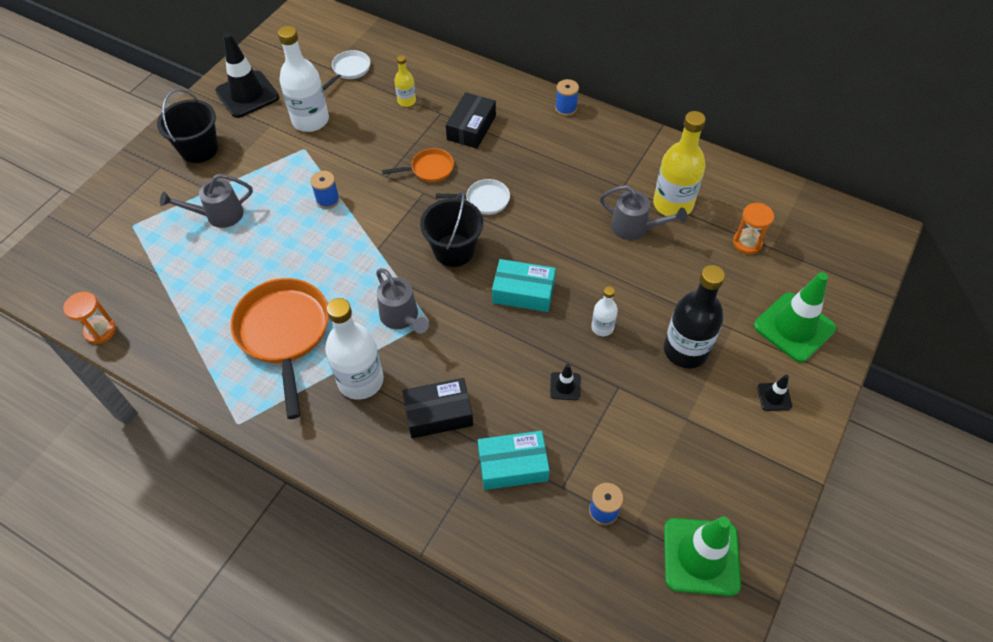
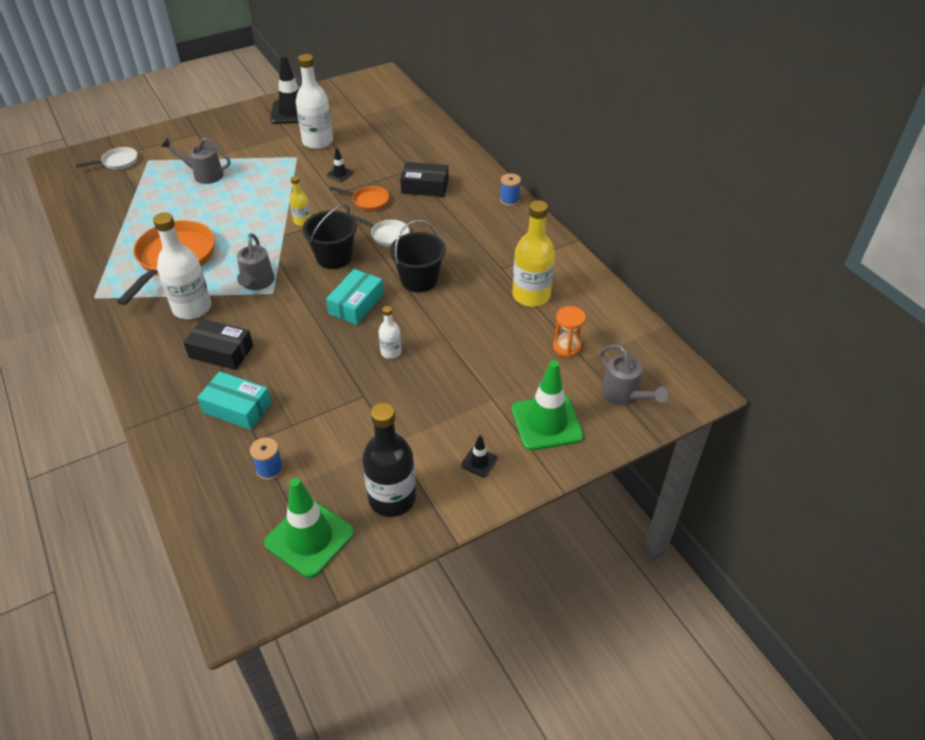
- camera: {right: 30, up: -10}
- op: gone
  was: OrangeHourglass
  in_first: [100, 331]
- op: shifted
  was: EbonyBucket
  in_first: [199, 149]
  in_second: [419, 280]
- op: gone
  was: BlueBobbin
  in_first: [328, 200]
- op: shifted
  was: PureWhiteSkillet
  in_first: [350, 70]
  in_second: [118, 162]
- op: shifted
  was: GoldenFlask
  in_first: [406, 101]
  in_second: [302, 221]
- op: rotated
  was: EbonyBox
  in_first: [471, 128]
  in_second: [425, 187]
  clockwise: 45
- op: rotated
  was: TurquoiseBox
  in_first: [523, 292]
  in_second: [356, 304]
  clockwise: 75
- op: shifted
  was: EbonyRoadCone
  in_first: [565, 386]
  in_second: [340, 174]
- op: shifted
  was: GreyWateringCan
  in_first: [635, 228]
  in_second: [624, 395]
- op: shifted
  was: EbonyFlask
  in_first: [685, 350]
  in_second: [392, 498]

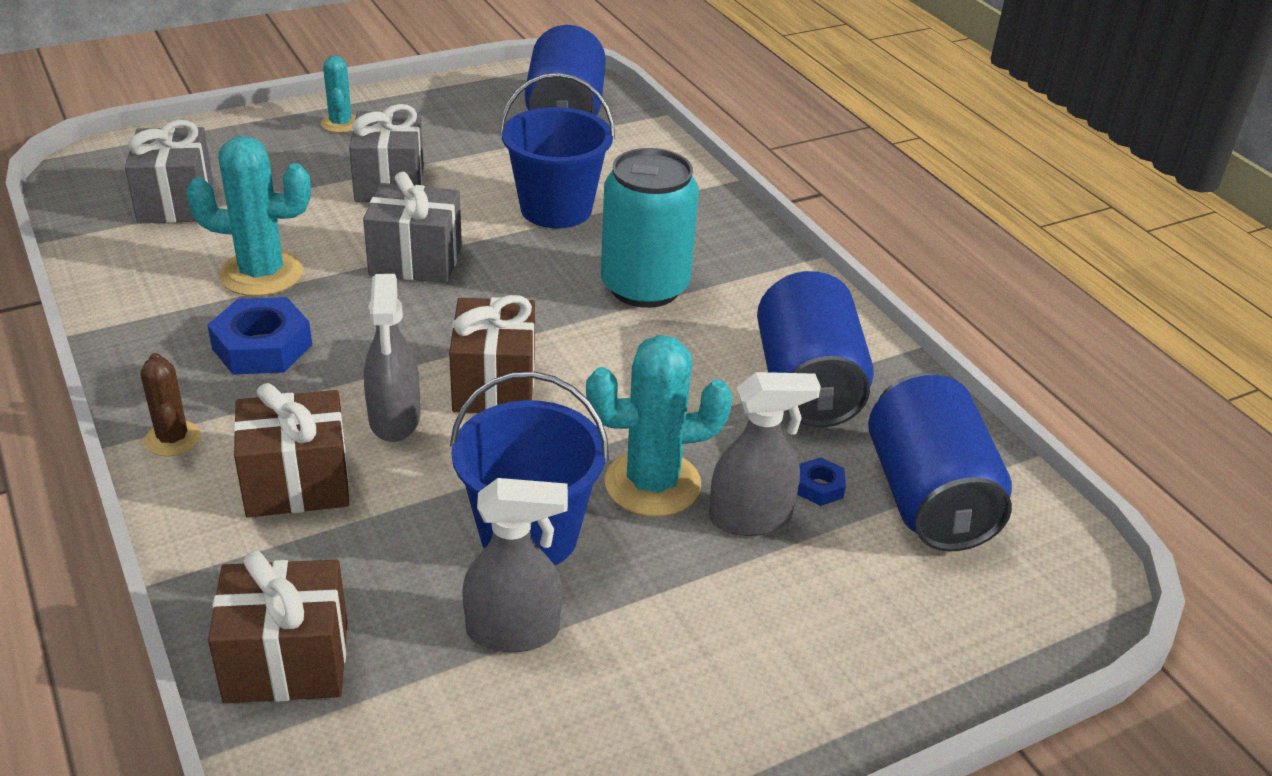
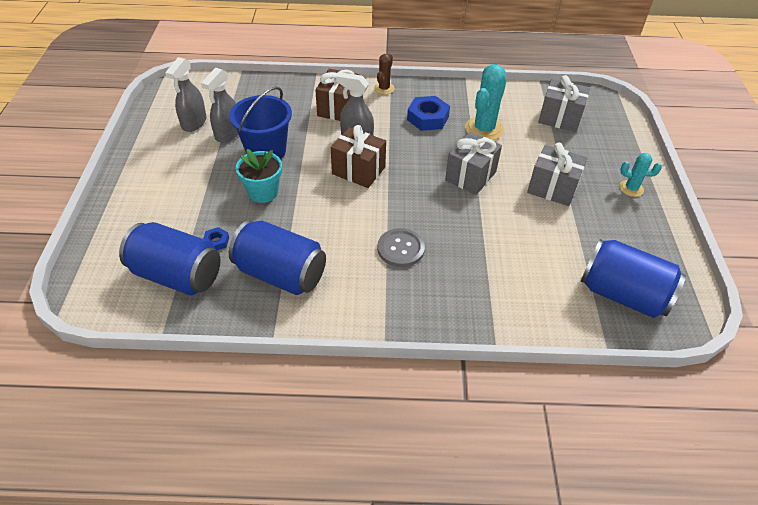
- camera: {right: 120, up: 10}
- op: rotated
  was: BrownPricklyPlant
  in_first: [173, 439]
  in_second: [384, 88]
  clockwise: -75
- op: gone
  was: BrownWrappedGift
  in_first: [287, 662]
- op: gone
  was: BlueBucket
  in_first: [556, 209]
- op: swapped
  was: TurquoisePricklyPlant
  now: TurquoisePlantPot
  in_first: [652, 484]
  in_second: [263, 192]
- op: swapped
  was: TurquoiseCan
  now: GreySewingButton
  in_first: [644, 287]
  in_second: [400, 249]
- op: shifted
  was: GreySprayCleaner
  in_first: [751, 518]
  in_second: [194, 123]

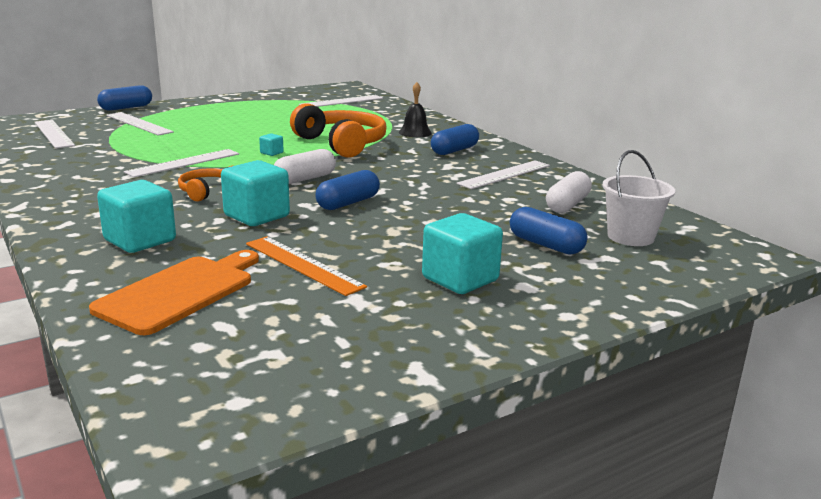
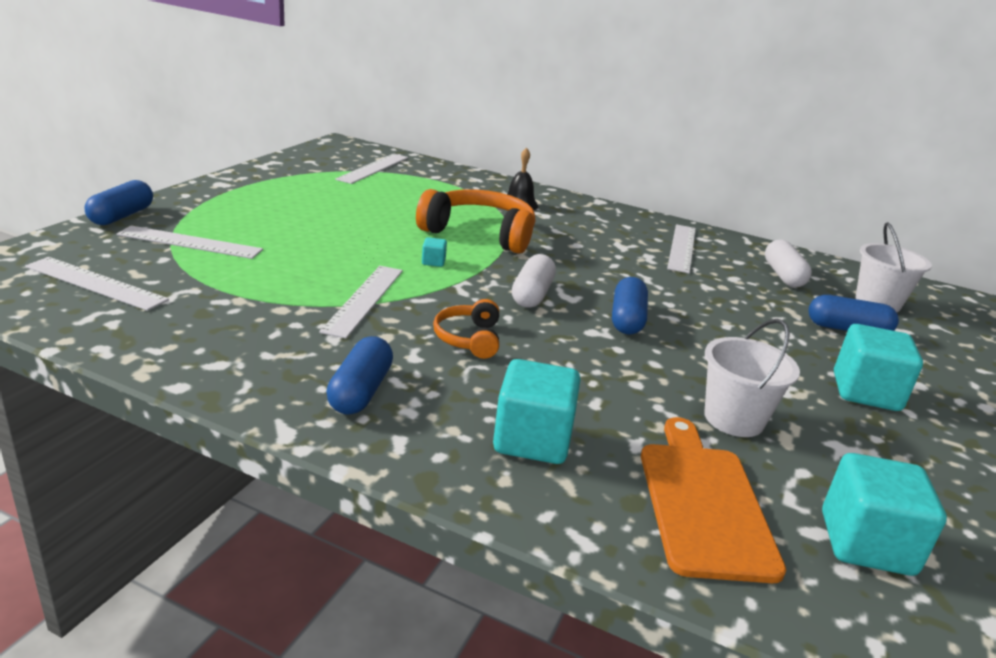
- camera: {right: -35, up: 5}
- op: shifted
  was: TurquoiseSolidCube
  in_first: [257, 216]
  in_second: [866, 543]
- op: swapped
  was: OrangeMeasuringStick
  now: PureWhiteBucket
  in_first: [303, 265]
  in_second: [733, 419]
- op: shifted
  was: BluePill
  in_first: [454, 150]
  in_second: [360, 391]

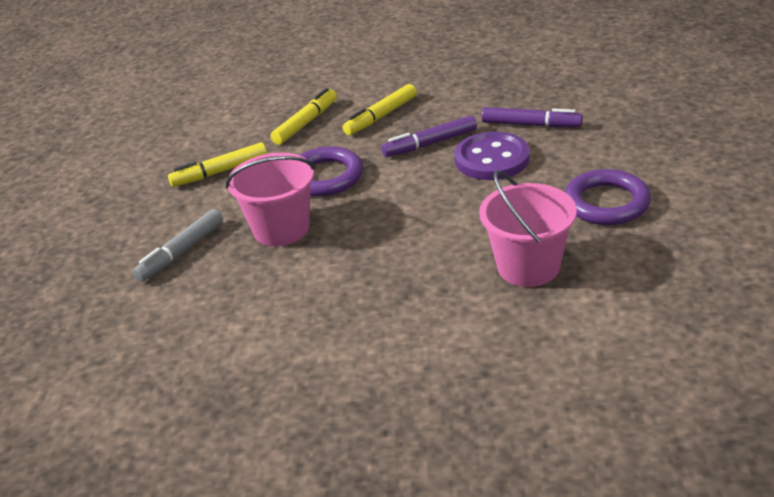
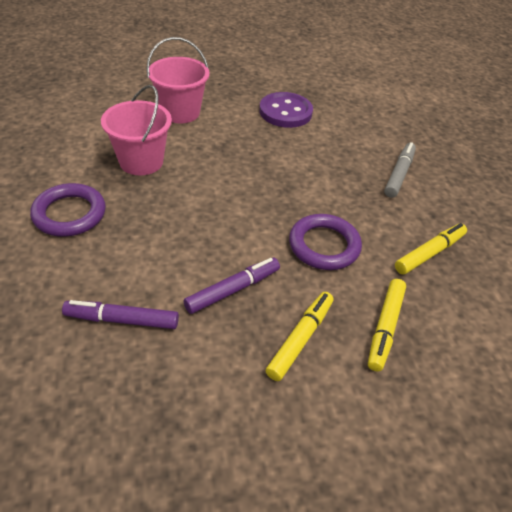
- camera: {right: 160, up: 10}
- op: shifted
  was: PinkBucket
  in_first: [281, 229]
  in_second: [180, 112]
- op: shifted
  was: PurpleSewingButton
  in_first: [492, 159]
  in_second: [285, 112]

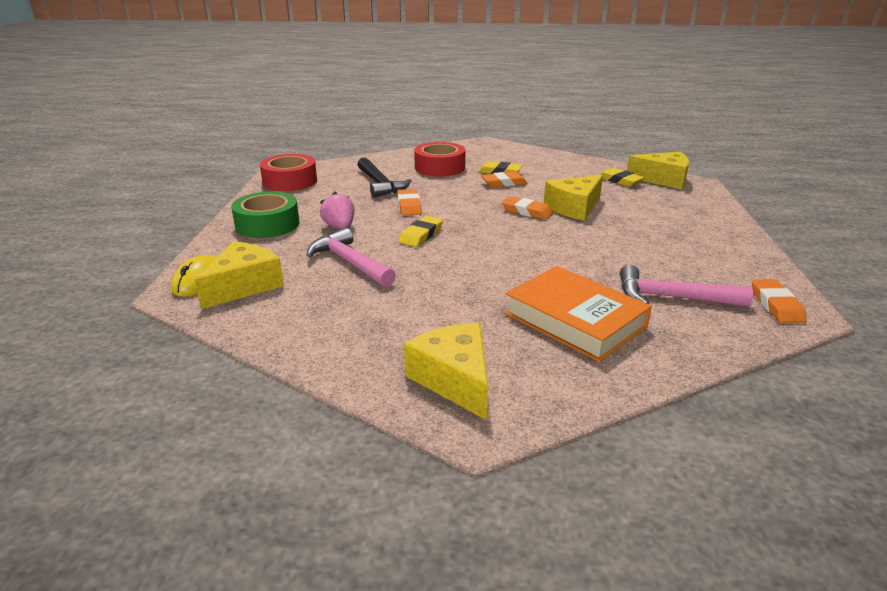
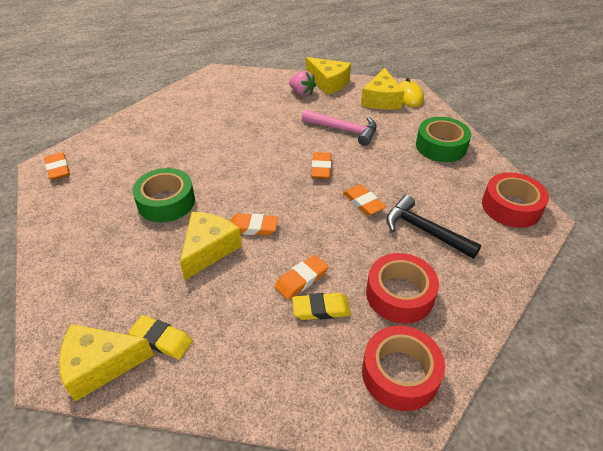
- camera: {right: 155, up: 15}
- op: shifted
  was: PinkToyStrawberry
  in_first: [340, 227]
  in_second: [302, 93]
- op: repainted
  was: GoldenEraser
  now: OrangeEraser
  in_first: [421, 235]
  in_second: [321, 168]
- op: shifted
  was: GoldenPieceOfCheese
  in_first: [454, 379]
  in_second: [328, 83]
- op: gone
  was: OrangeBook
  in_first: [575, 320]
- op: gone
  was: PinkCarpenter'sHammer
  in_first: [671, 298]
- op: new
  now: LeafGreenStickyTape
  in_second: [166, 202]
- op: new
  now: CrimsonStickyTape
  in_second: [400, 373]

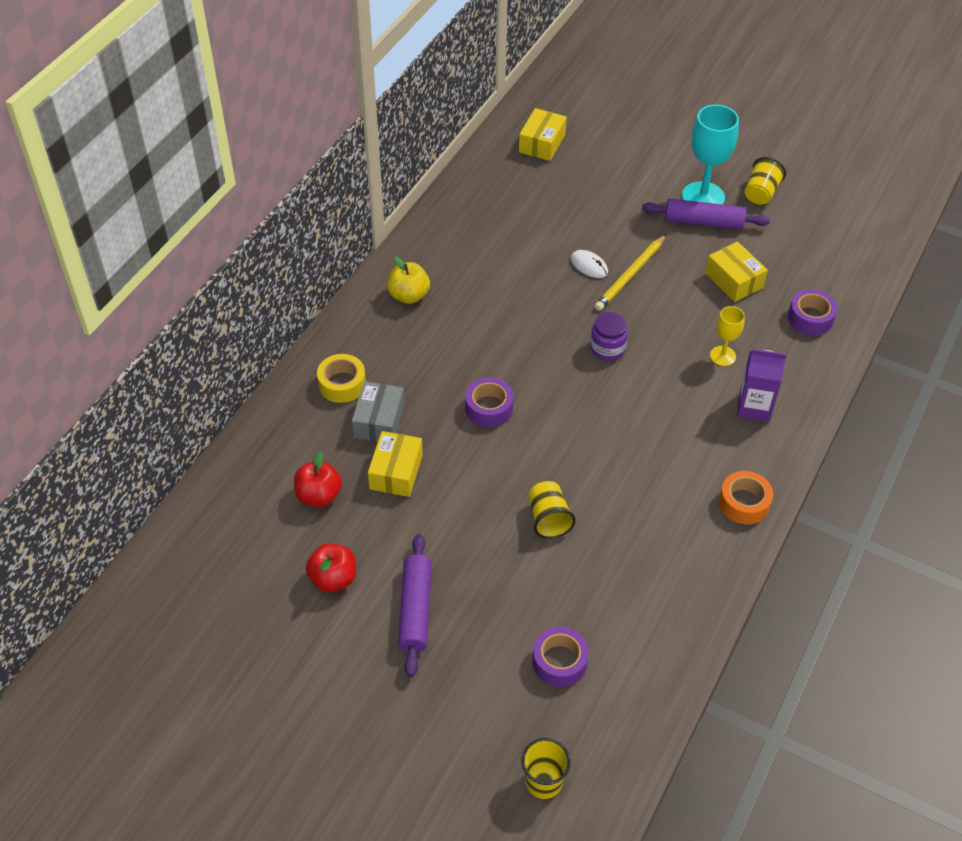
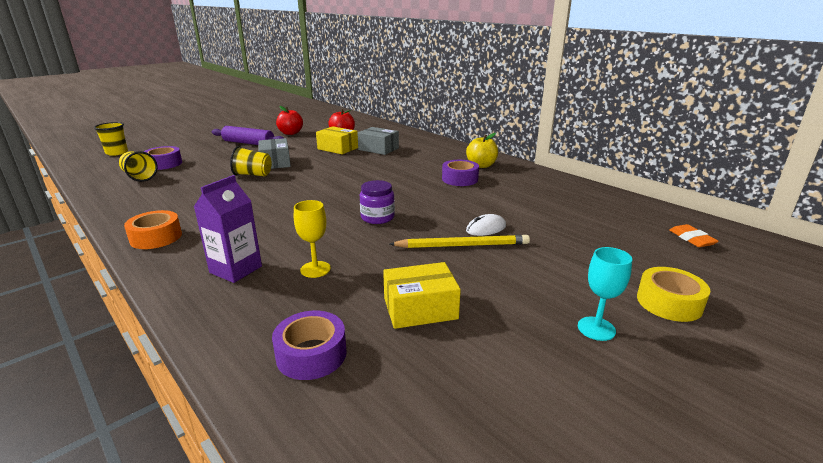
- camera: {right: 110, up: -25}
- op: shifted
  was: GoldenStickyTape
  in_first: [342, 384]
  in_second: [669, 303]
- op: shifted
  was: PurpleStickyTape
  in_first: [489, 408]
  in_second: [460, 179]
- op: swapped
  was: GoldenBox
  now: OrangeEraser
  in_first: [542, 143]
  in_second: [691, 239]
- op: rotated
  was: GoldenPencil
  in_first: [630, 275]
  in_second: [462, 245]
  clockwise: 120
- op: gone
  was: PurpleRollingPin
  in_first: [703, 222]
- op: scaled
  was: TurquoiseChalice
  in_first: [703, 197]
  in_second: [596, 328]
  ratio: 0.55
- op: shifted
  was: GoldenCup
  in_first: [761, 193]
  in_second: [140, 177]
- op: new
  now: GreyBox
  in_second: [275, 162]

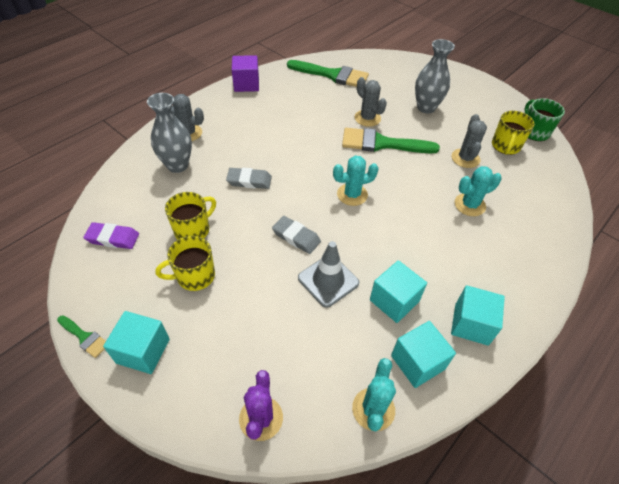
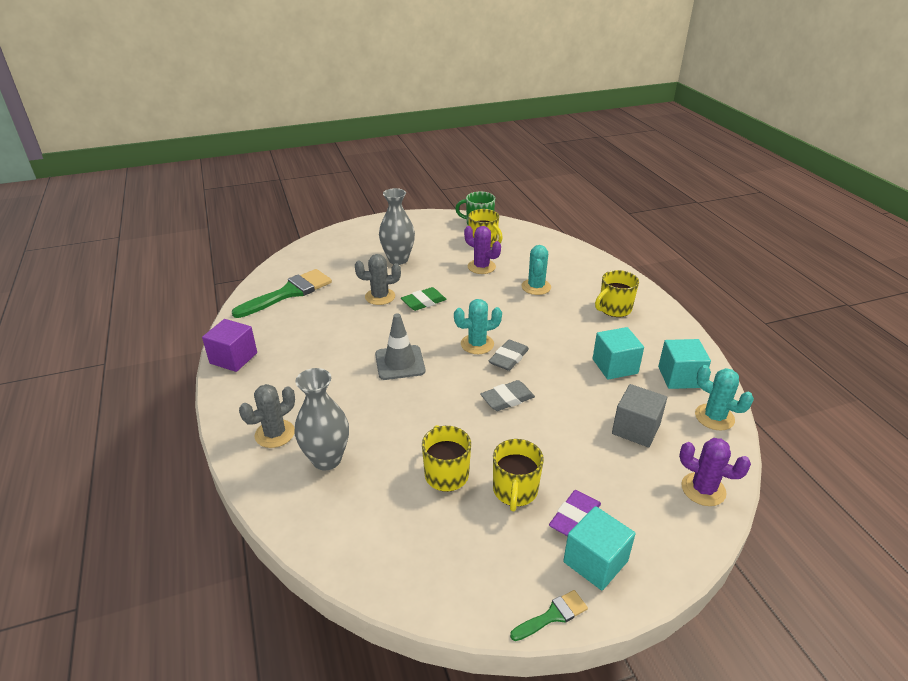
- camera: {right: -60, up: -15}
- op: shifted
  was: PurpleEraser
  in_first: [113, 238]
  in_second: [574, 517]
- op: shifted
  was: GreyEraser
  in_first: [249, 181]
  in_second: [508, 358]
- op: shifted
  was: GreyRoadCone
  in_first: [328, 280]
  in_second: [400, 363]
- op: rotated
  was: TurquoisePricklyPlant
  in_first: [352, 194]
  in_second: [477, 344]
  clockwise: 60
- op: swapped
  was: LeafGreenPaintbrush
  now: LeafGreenEraser
  in_first: [382, 143]
  in_second: [423, 302]
- op: gone
  was: TurquoiseSolidCube
  in_first: [471, 324]
- op: repainted
  was: GreyPricklyPlant
  now: PurplePricklyPlant
  in_first: [465, 158]
  in_second: [481, 267]
- op: new
  now: GoldenTeaMug
  in_second: [614, 309]
- op: new
  now: GreySolidCube
  in_second: [636, 429]

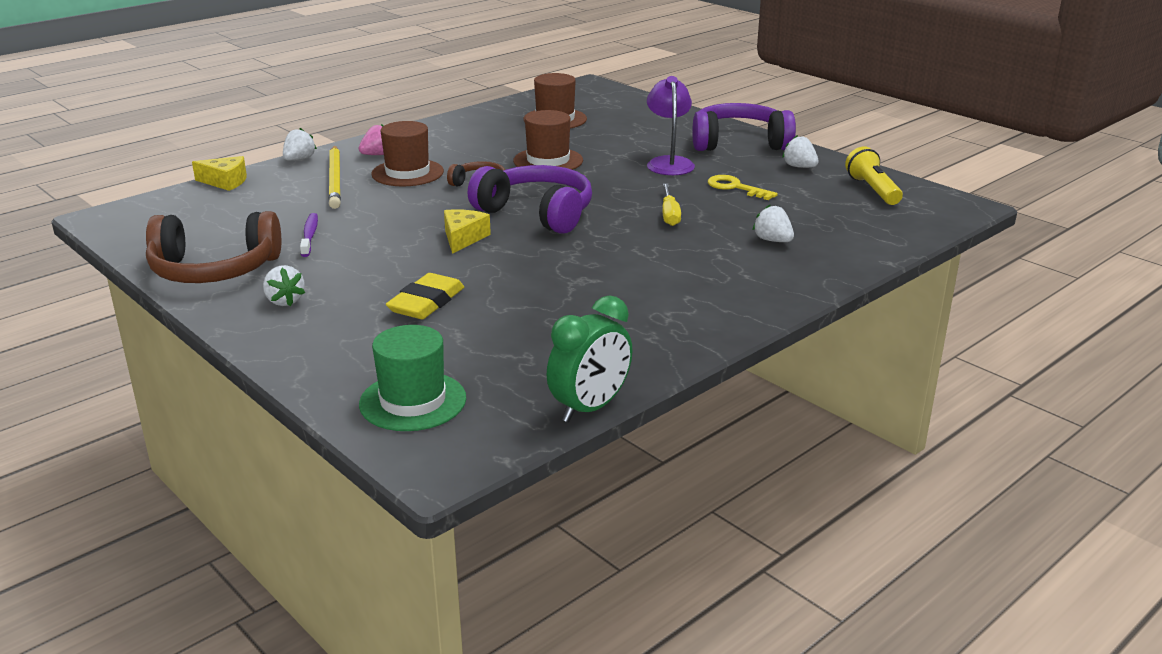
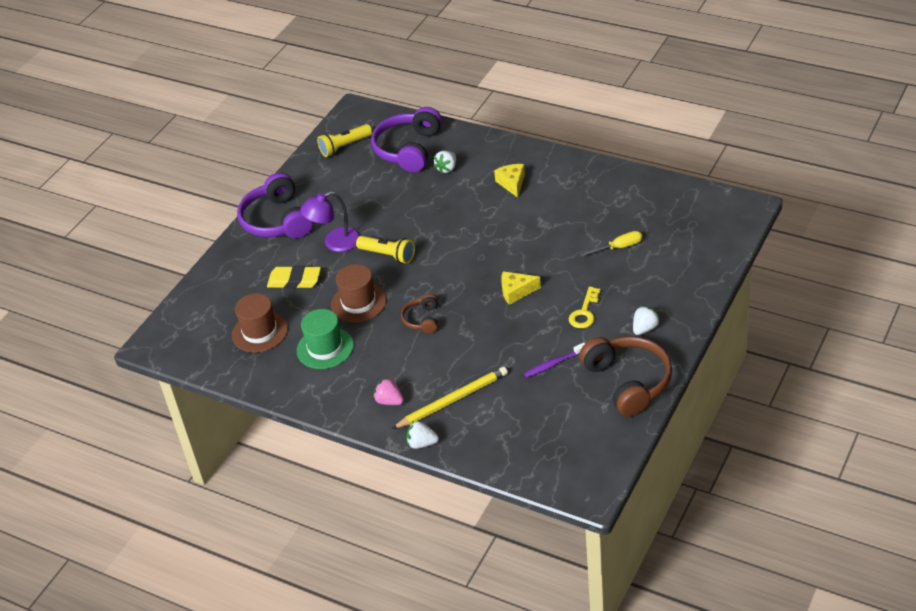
- camera: {right: -105, up: 15}
- op: shifted
  was: GoldenPieceOfCheese
  in_first: [225, 182]
  in_second: [512, 183]
- op: shifted
  was: LeafGreenTopHat
  in_first: [413, 401]
  in_second: [325, 348]
- op: gone
  was: BrownTopHat
  in_first: [407, 173]
- op: shifted
  was: GoldenEraser
  in_first: [426, 302]
  in_second: [294, 280]
- op: shifted
  was: PurpleOverEarHeadphones
  in_first: [537, 213]
  in_second: [408, 149]
- op: gone
  was: LeafGreenAlarmClock
  in_first: [590, 408]
- op: shifted
  was: GoldenFlatScrewdriver
  in_first: [669, 214]
  in_second: [619, 247]
- op: shifted
  was: GoldenDoorKey
  in_first: [735, 187]
  in_second: [584, 312]
- op: gone
  was: PureWhiteToyStrawberry
  in_first: [799, 167]
- op: new
  now: GoldenFlashlight
  in_second: [388, 255]

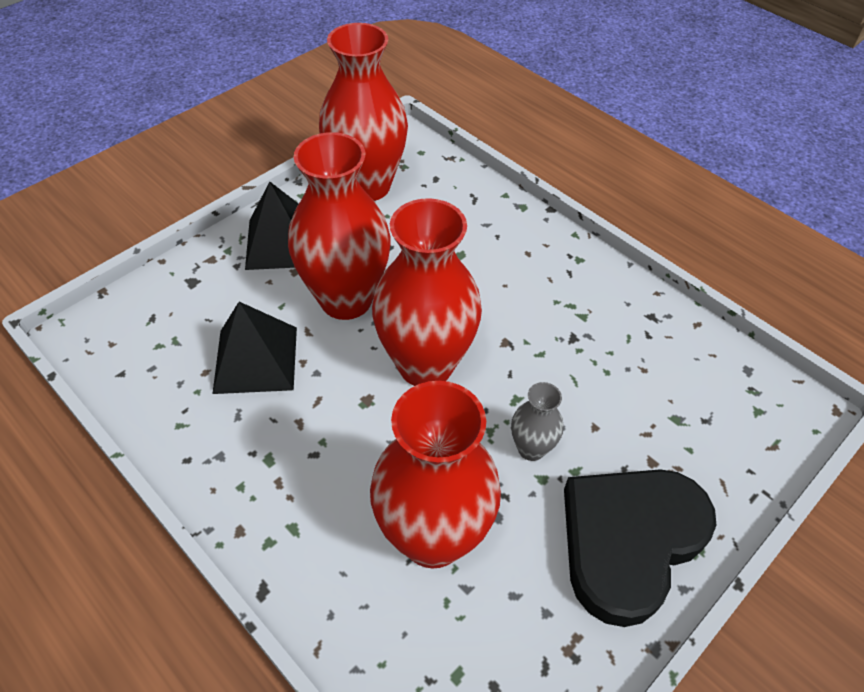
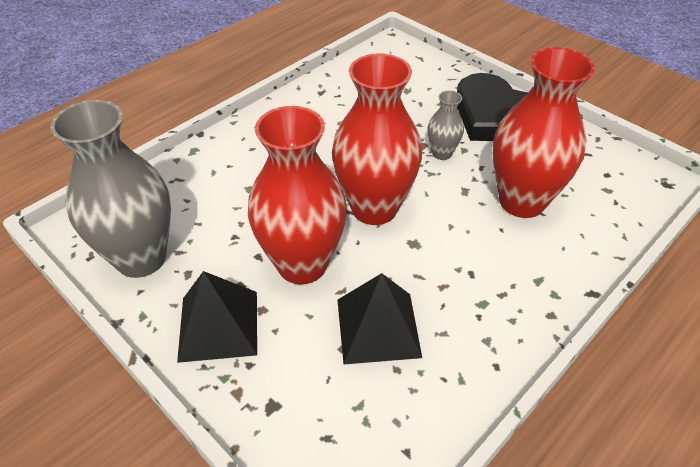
- camera: {right: -90, up: -5}
- op: repainted
  was: CrimsonVase
  now: GreyVase
  in_first: [367, 186]
  in_second: [141, 258]

